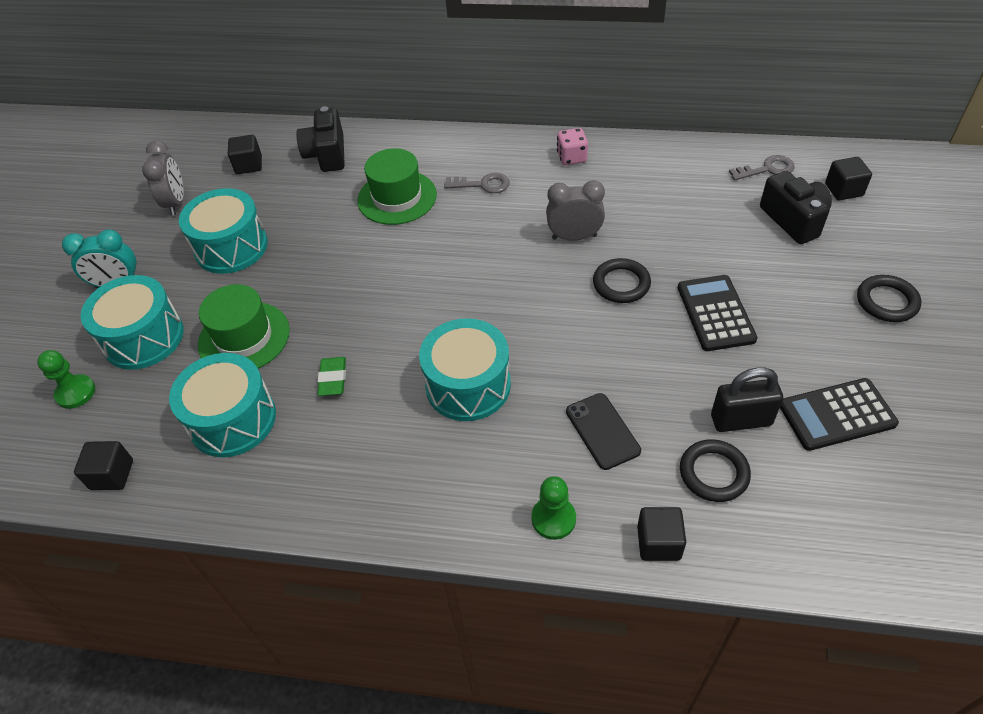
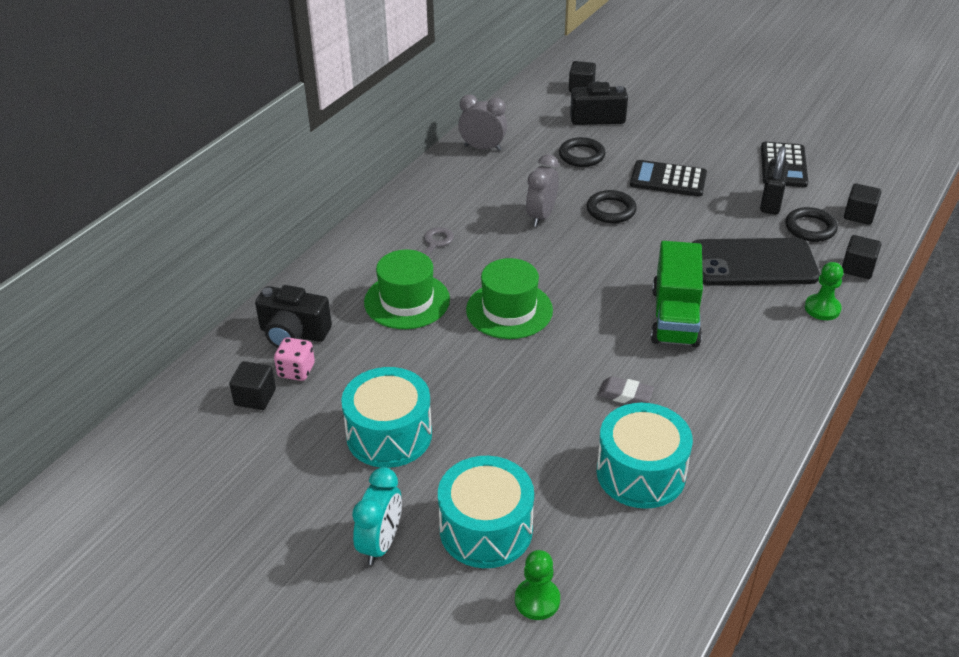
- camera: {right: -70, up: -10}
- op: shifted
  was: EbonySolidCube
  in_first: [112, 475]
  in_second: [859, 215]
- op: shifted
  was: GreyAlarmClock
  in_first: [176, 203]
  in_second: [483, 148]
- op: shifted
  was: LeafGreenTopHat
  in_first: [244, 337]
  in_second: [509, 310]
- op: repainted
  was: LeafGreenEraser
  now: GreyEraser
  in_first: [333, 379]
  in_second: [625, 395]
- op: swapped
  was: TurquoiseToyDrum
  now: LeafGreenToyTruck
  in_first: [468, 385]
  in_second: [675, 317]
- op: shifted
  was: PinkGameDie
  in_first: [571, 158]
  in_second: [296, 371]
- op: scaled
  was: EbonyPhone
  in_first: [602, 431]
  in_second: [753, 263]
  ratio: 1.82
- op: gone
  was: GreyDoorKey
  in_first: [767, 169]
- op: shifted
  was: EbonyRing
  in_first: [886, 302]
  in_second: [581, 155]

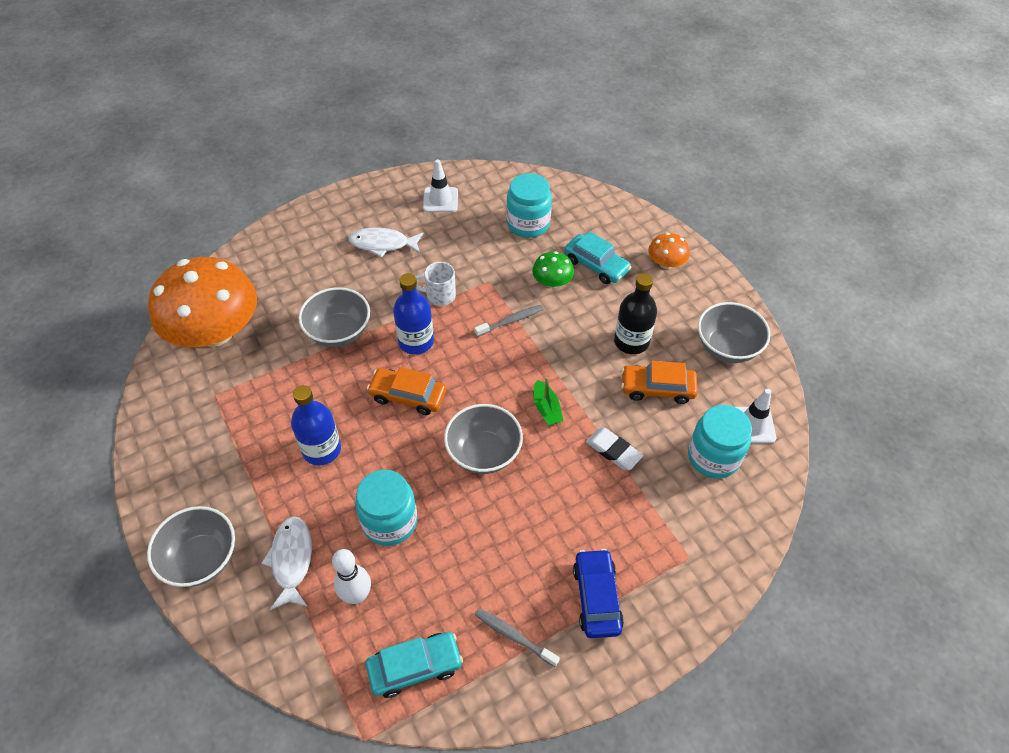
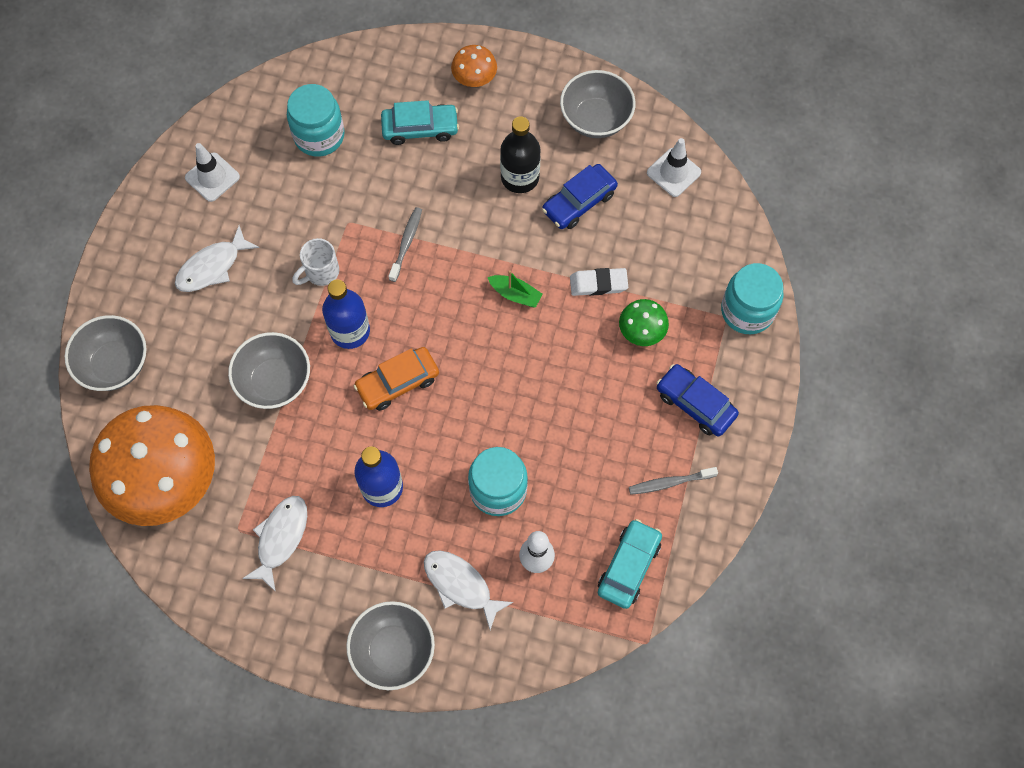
- camera: {right: -45, up: 15}
- op: shifted
  was: GreyBowl
  in_first: [484, 453]
  in_second: [115, 364]
- op: shifted
  was: LeafGreenToadstool
  in_first: [552, 282]
  in_second: [641, 330]
- op: repainted
  was: OrangeAutomobile
  now: BlueAutomobile
  in_first: [657, 388]
  in_second: [579, 202]
- op: shifted
  was: TurquoiseJamJar
  in_first: [713, 457]
  in_second: [747, 311]
- op: new
  now: PureWhiteFish
  in_second: [280, 538]

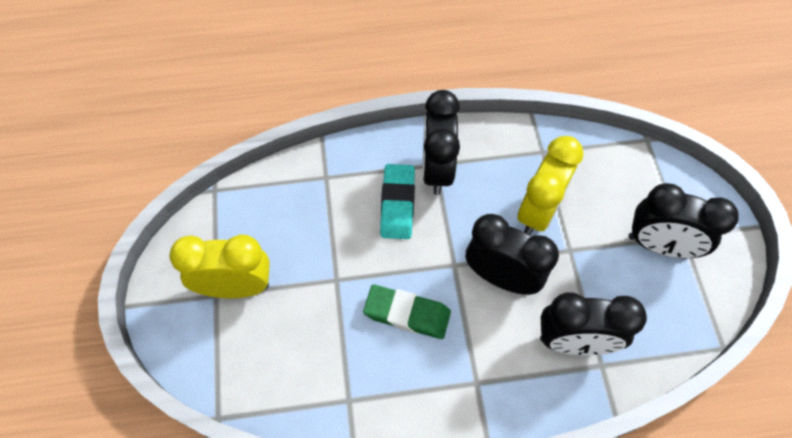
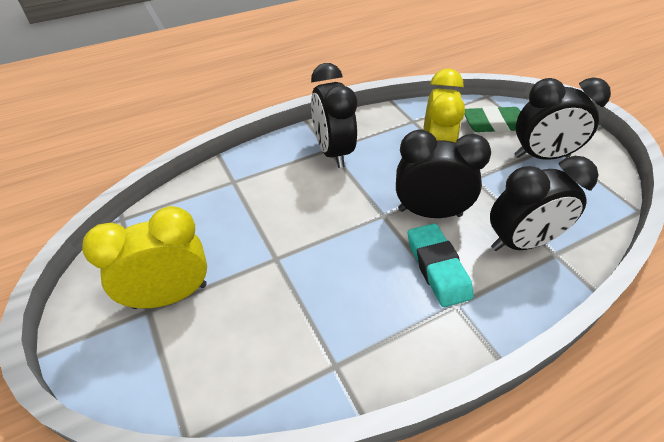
- camera: {right: -20, up: -15}
- op: shifted
  was: LeafGreenEraser
  in_first: [407, 314]
  in_second: [494, 124]
- op: shifted
  was: TurquoiseEraser
  in_first: [397, 204]
  in_second: [437, 268]

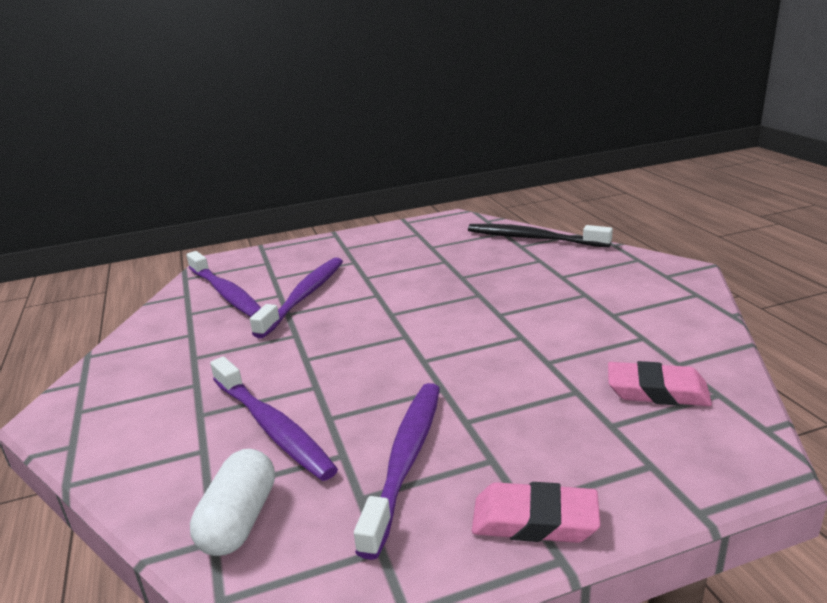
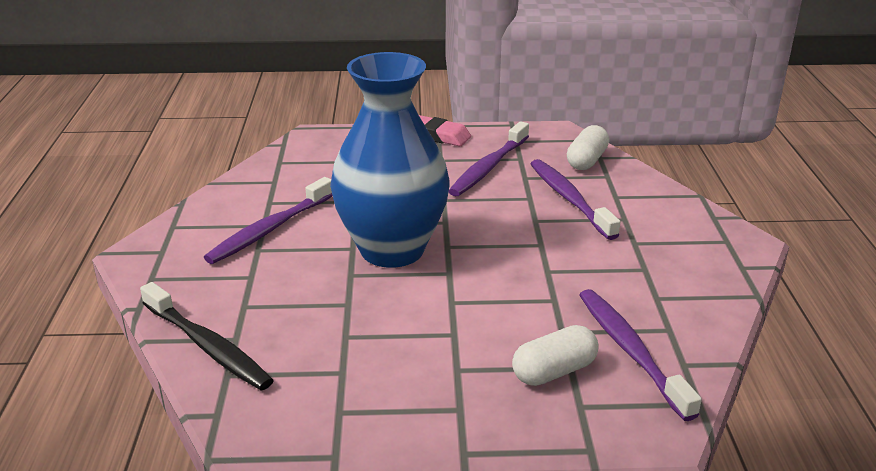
- camera: {right: -165, up: 5}
- op: shifted
  was: PurpleToothBrush
  in_first: [304, 296]
  in_second: [269, 229]
- op: gone
  was: PinkEraser
  in_first: [657, 391]
- op: new
  now: BlueVase
  in_second: [392, 250]
- op: new
  now: PureWhitePill
  in_second: [554, 371]

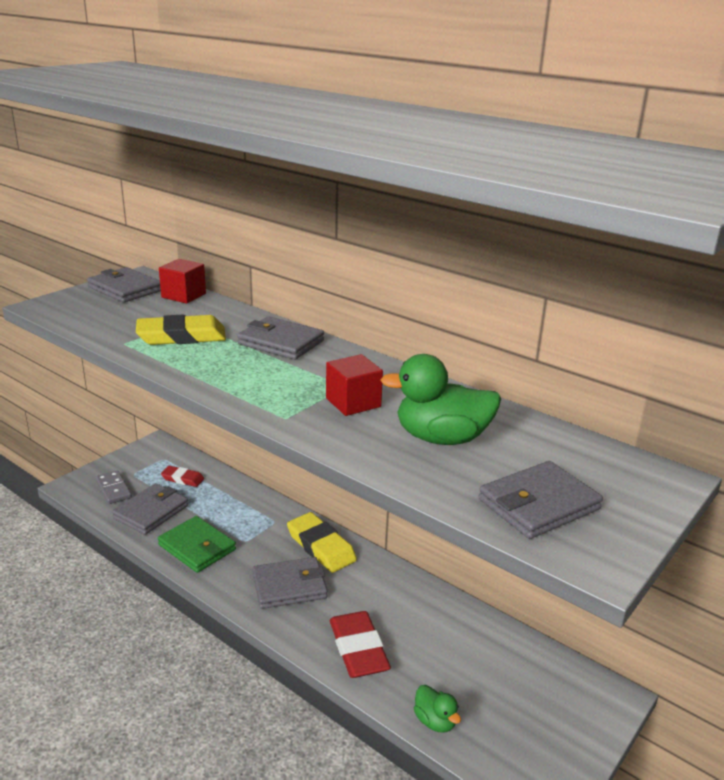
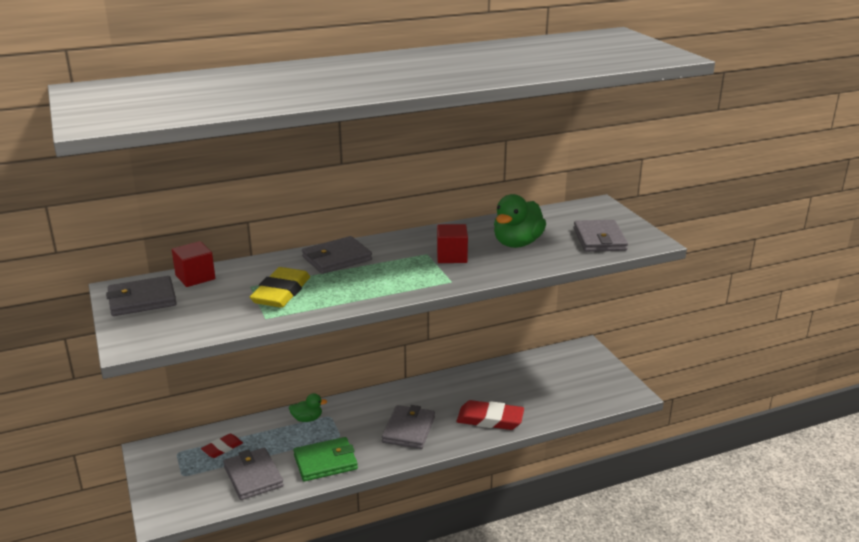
- camera: {right: -60, up: 0}
- op: gone
  was: GreyDominoTile
  in_first: [113, 489]
- op: gone
  was: GoldenEraser
  in_first: [321, 546]
- op: shifted
  was: LeafGreenDuck
  in_first: [435, 721]
  in_second: [307, 419]

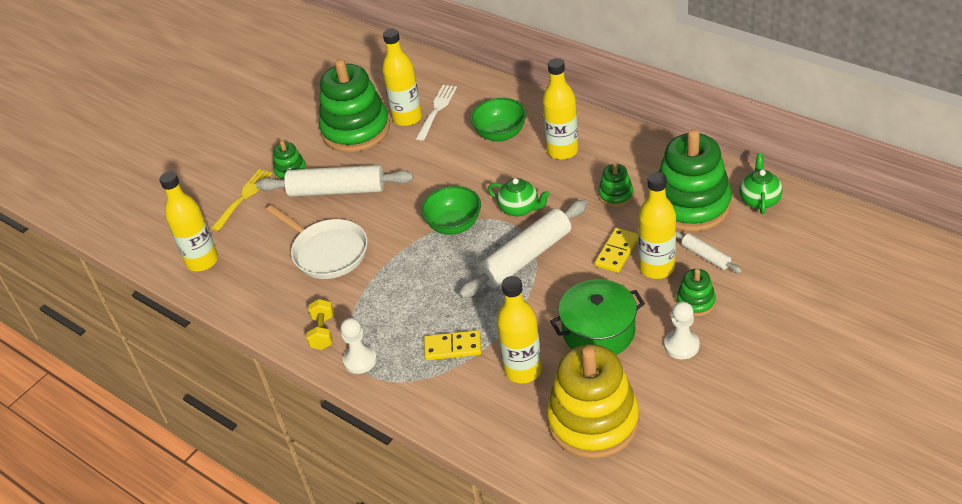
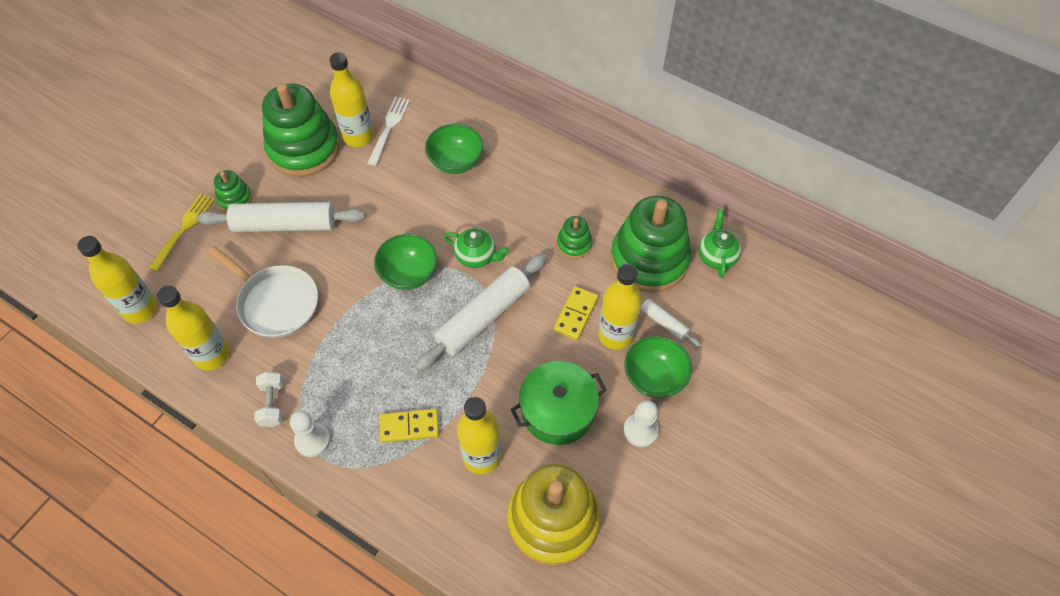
- camera: {right: -10, up: 15}
- op: repainted
  was: GoldenFreeWeight
  now: PureWhiteFreeWeight
  in_first: [323, 332]
  in_second: [272, 404]
- op: shifted
  was: GoldenFlask
  in_first: [562, 151]
  in_second: [212, 355]
- op: swapped
  was: LeafGreenStackingRings
  now: LeafGreenBowl
  in_first: [695, 302]
  in_second: [654, 378]

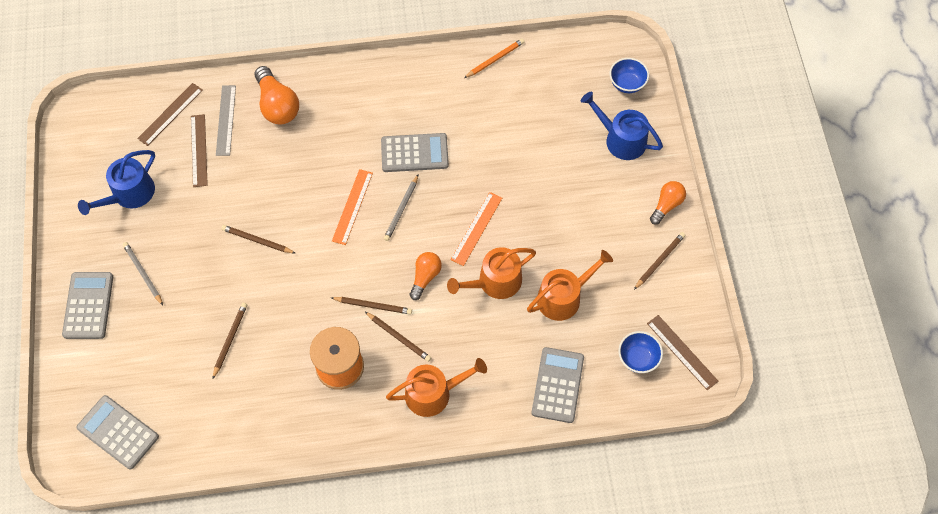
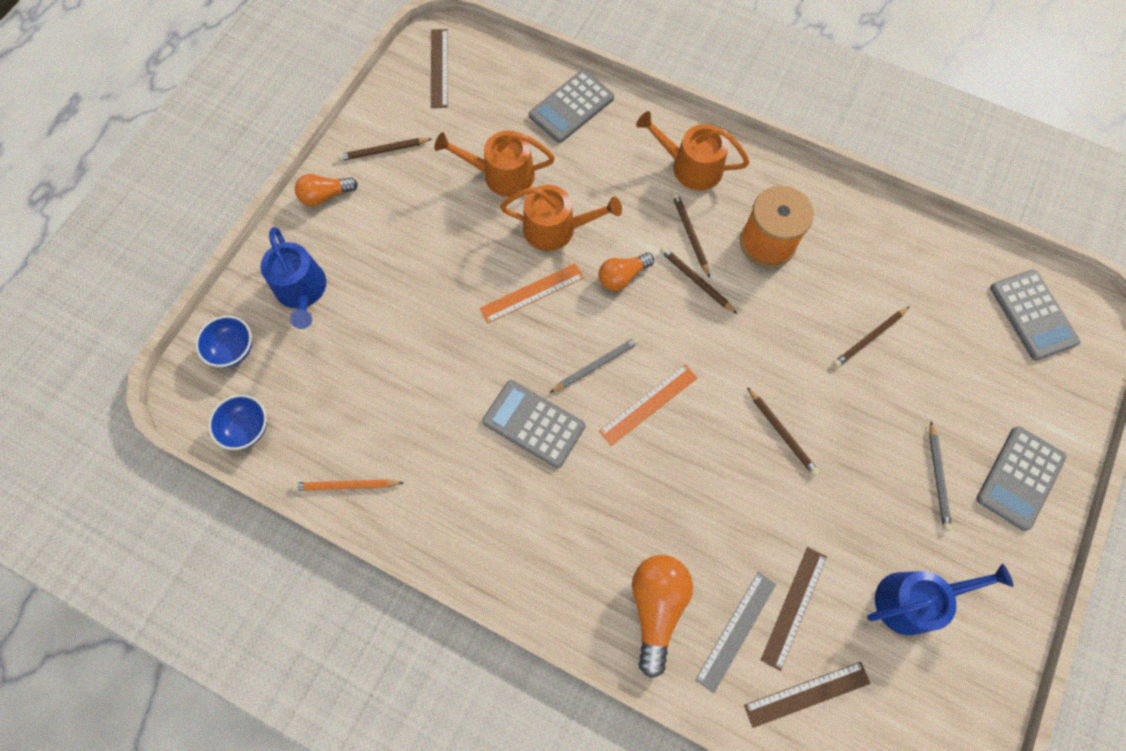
- camera: {right: -145, up: 5}
- op: shifted
  was: BlueBowl
  in_first: [638, 358]
  in_second: [247, 428]

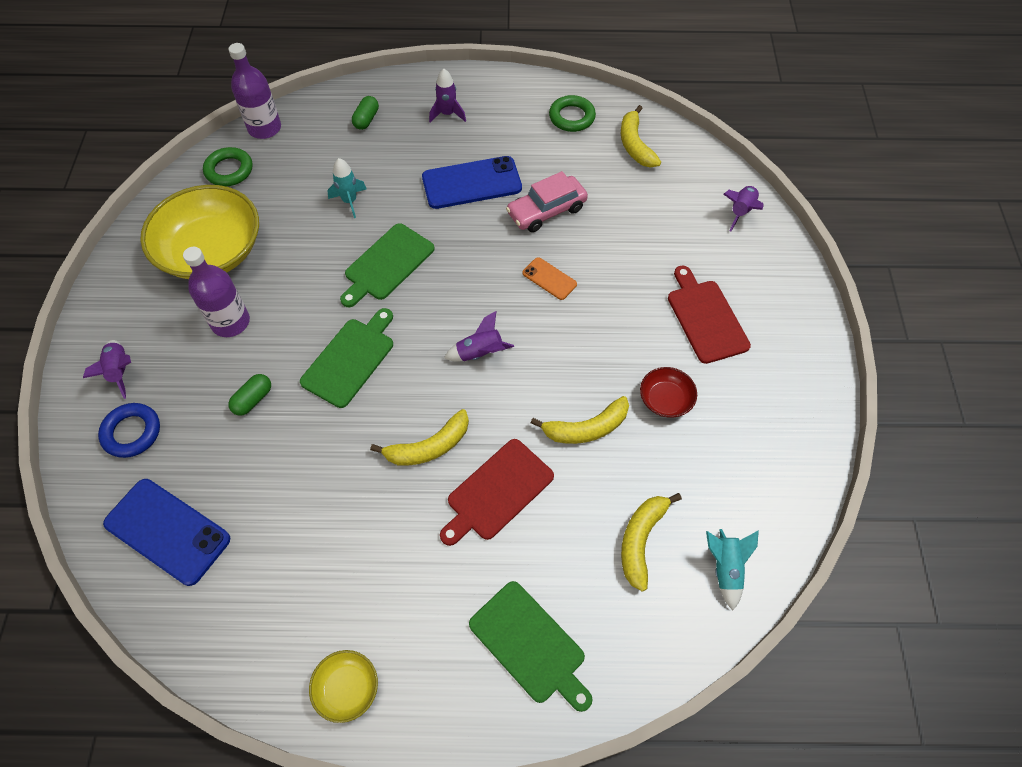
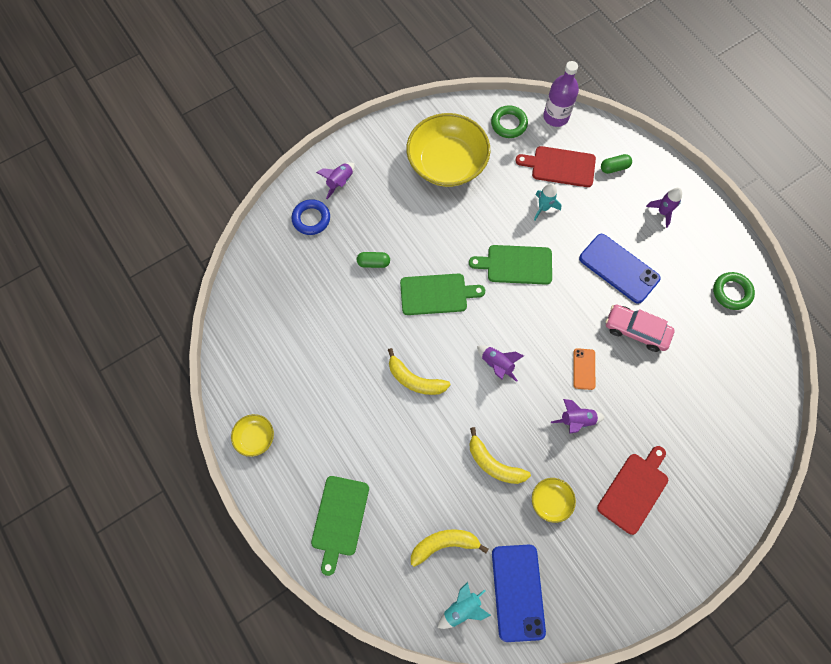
- camera: {right: 55, up: 10}
- op: shifted
  was: BluePhone
  in_first: [167, 531]
  in_second: [517, 592]
- op: gone
  was: PurpleFlask
  in_first: [230, 322]
- op: shifted
  was: CrimsonBreadBoard
  in_first: [497, 492]
  in_second: [560, 166]
- op: gone
  was: GoldenBananaFruit
  in_first: [635, 145]
- op: repainted
  was: CrimsonBowl
  now: GoldenBowl
  in_first: [665, 399]
  in_second: [551, 501]
- op: shifted
  was: PurpleToyRocket
  in_first: [741, 211]
  in_second: [576, 420]

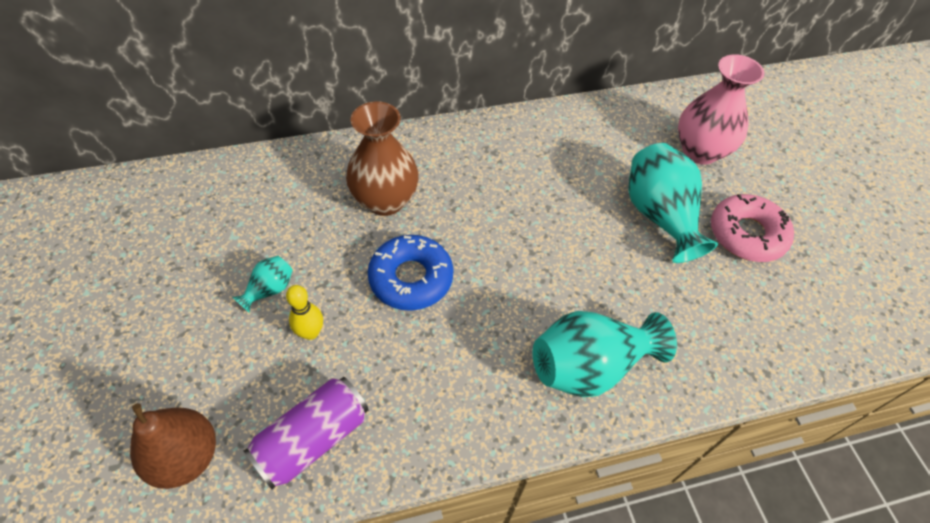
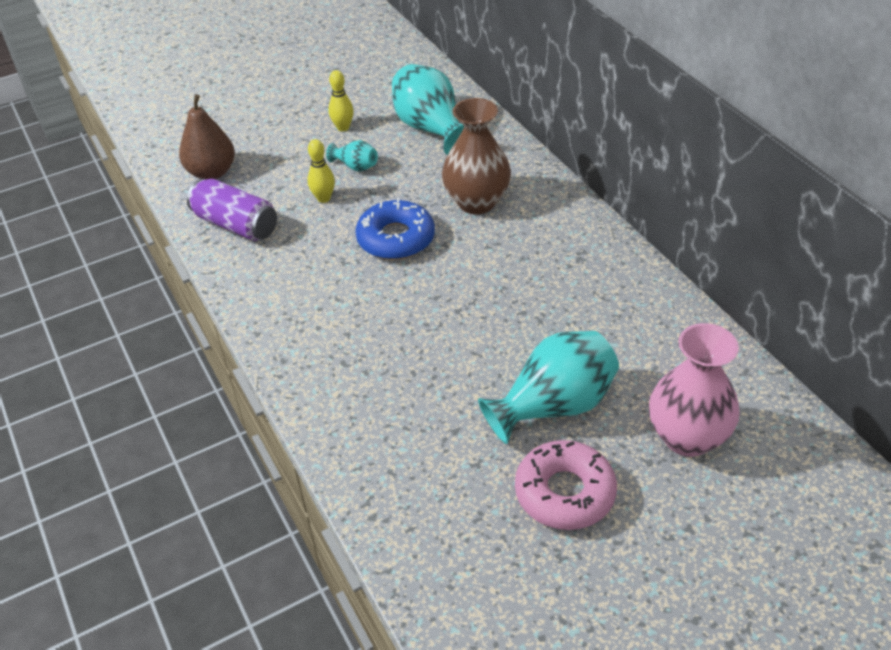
- camera: {right: 80, up: -10}
- op: shifted
  was: TurquoiseVase
  in_first: [589, 366]
  in_second: [431, 129]
- op: new
  now: GoldenTenpin
  in_second: [343, 128]

